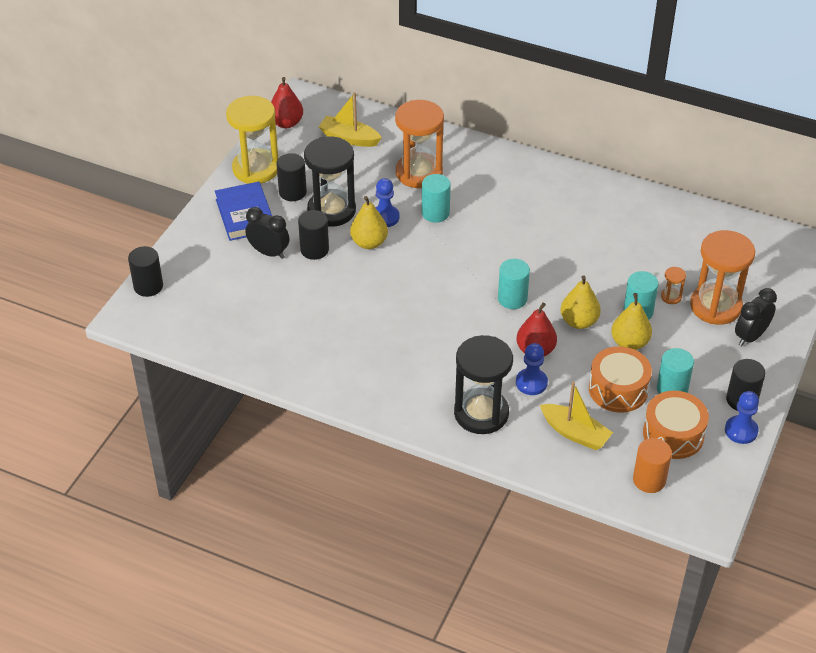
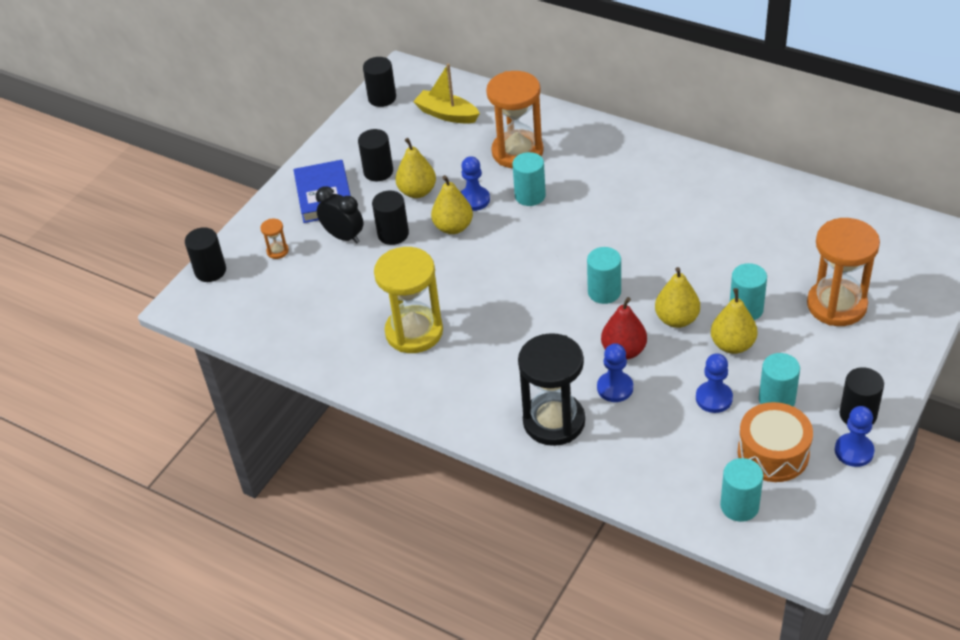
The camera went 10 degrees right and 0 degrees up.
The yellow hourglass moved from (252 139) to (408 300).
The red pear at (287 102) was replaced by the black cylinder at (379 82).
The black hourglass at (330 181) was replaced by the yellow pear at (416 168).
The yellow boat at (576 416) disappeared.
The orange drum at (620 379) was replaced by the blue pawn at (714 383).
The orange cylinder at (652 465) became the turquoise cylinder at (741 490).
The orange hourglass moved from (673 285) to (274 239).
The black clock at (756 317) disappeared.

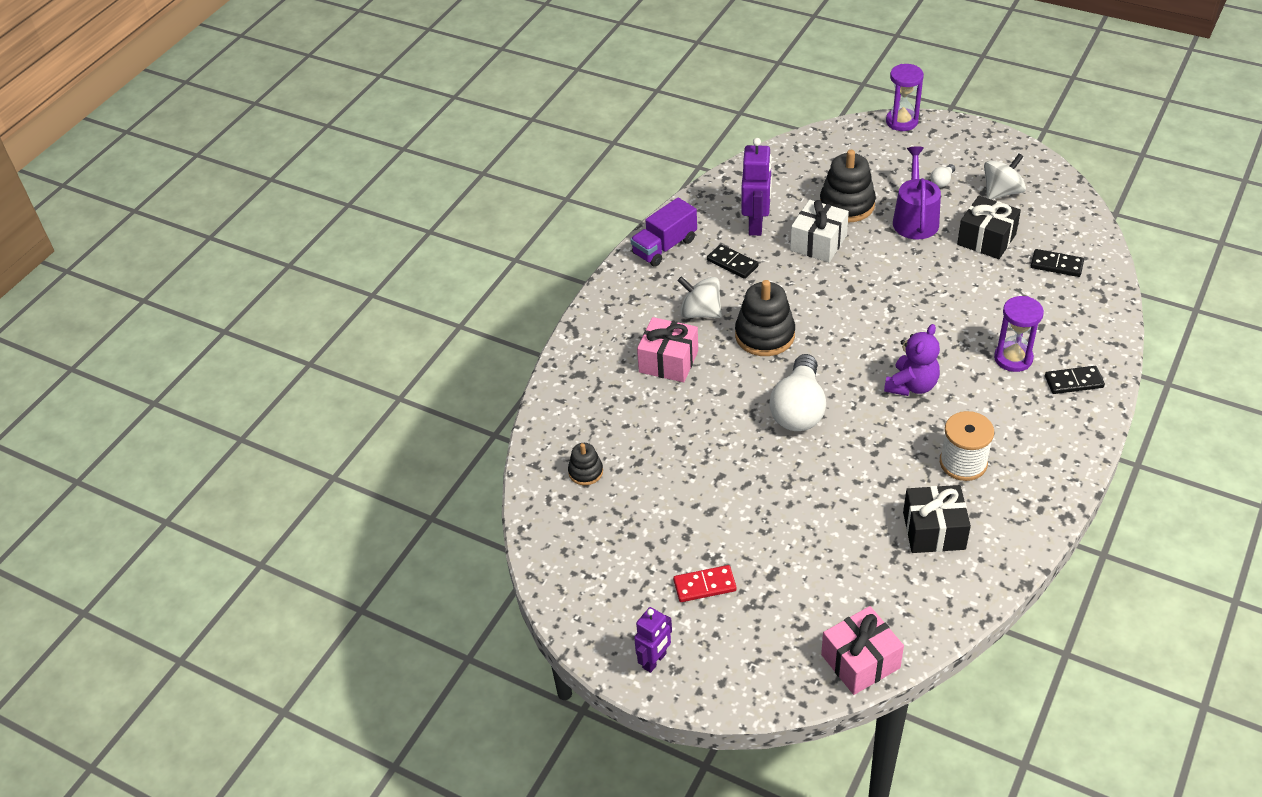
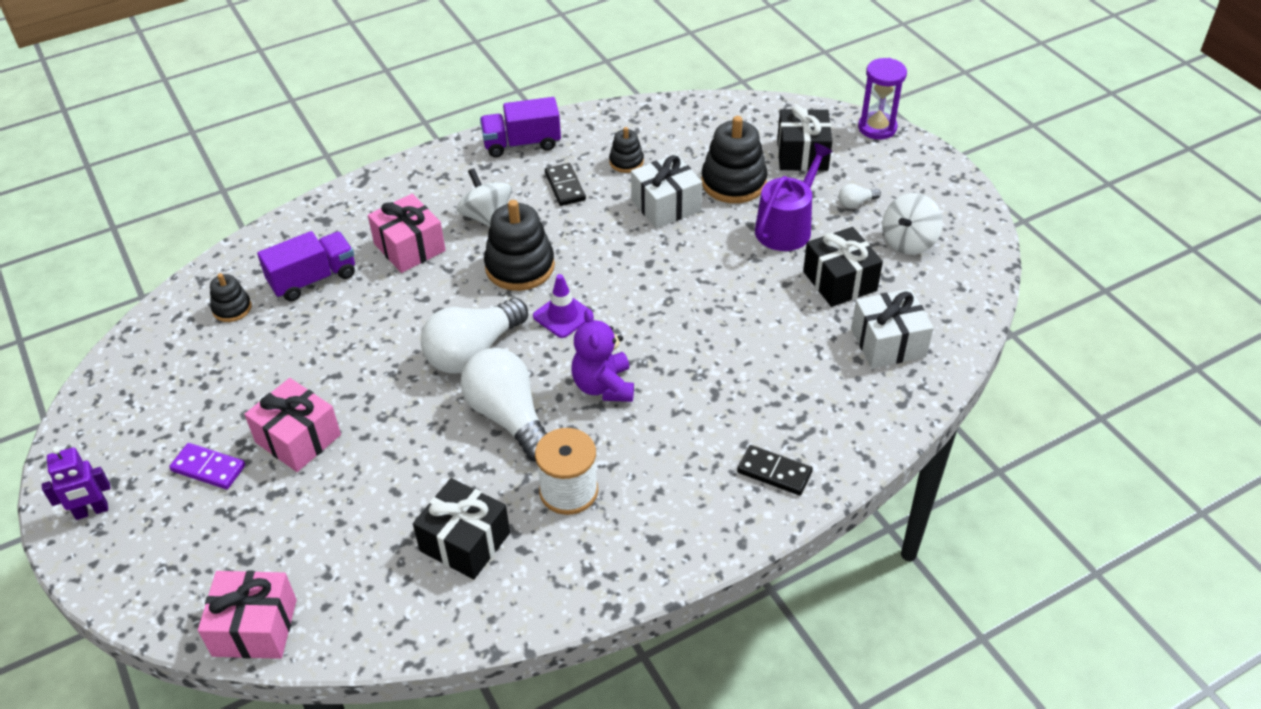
The camera went 30 degrees right and 0 degrees up.
The red domino at (705 583) became the purple domino at (207 466).
The purple robot at (756 187) was replaced by the black stacking toy at (626 150).
The purple teddy bear at (912 360) turned 105 degrees clockwise.
The white spinning top at (1005 177) turned 135 degrees clockwise.
The purple hourglass at (1019 334) disappeared.
The black domino at (1057 263) was replaced by the white gift at (892 328).
The pink gift at (292 425) appeared.
The purple truck at (306 266) appeared.
The white light bulb at (503 404) appeared.
The purple traffic cone at (561 306) appeared.
The black gift at (804 138) appeared.

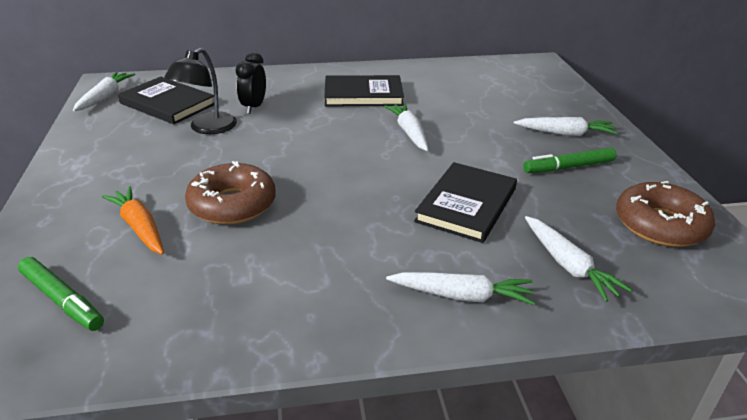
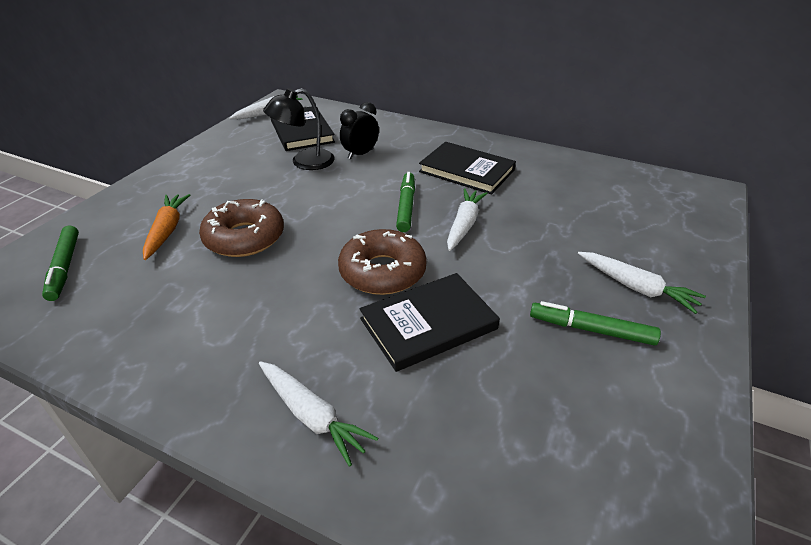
The camera went 35 degrees right and 5 degrees up.
The white carrot at (578 259) disappeared.
The brown donut moved from (665 214) to (382 262).
The green marker at (405 202) appeared.

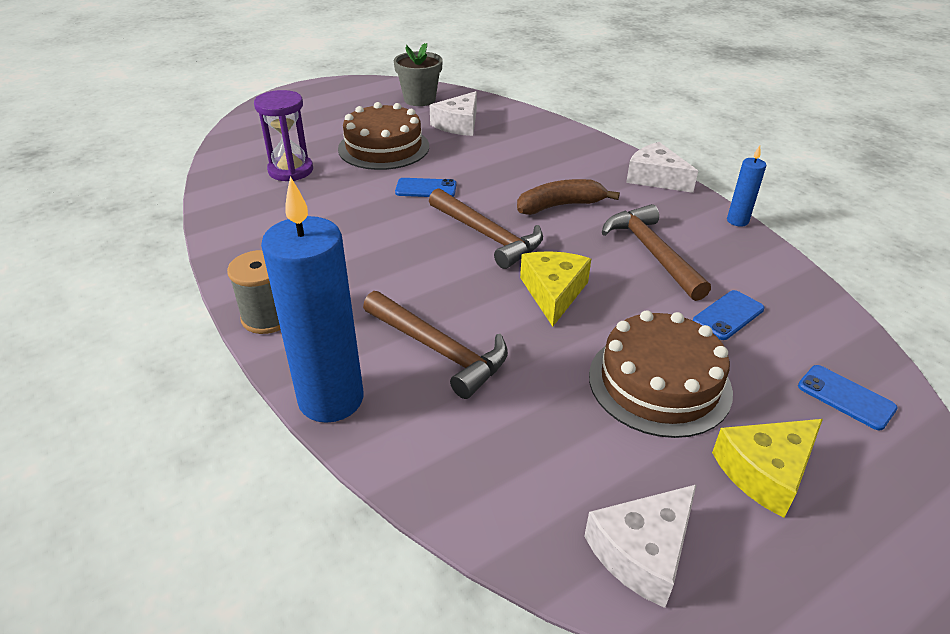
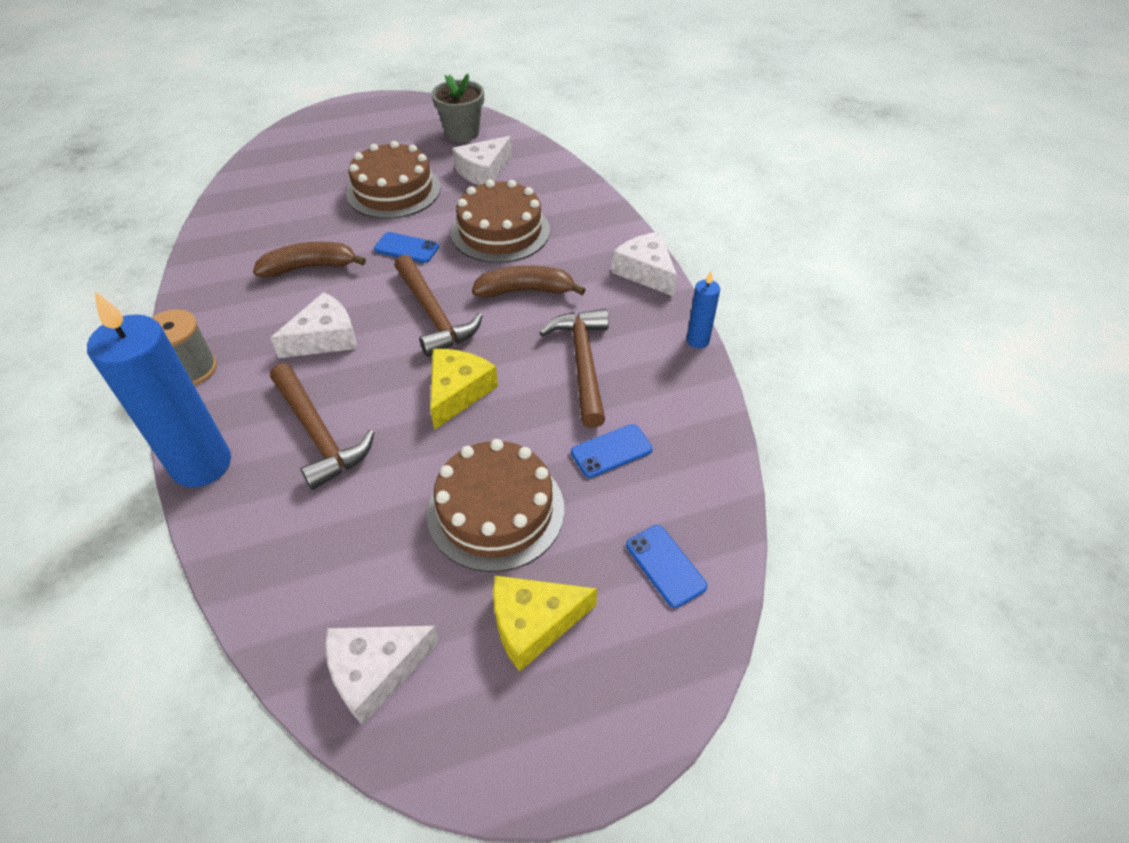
The camera went 15 degrees right and 10 degrees up.
The purple hourglass at (283 135) disappeared.
The brown banana at (309 259) appeared.
The white cheese at (313 325) appeared.
The brown cake at (500 221) appeared.

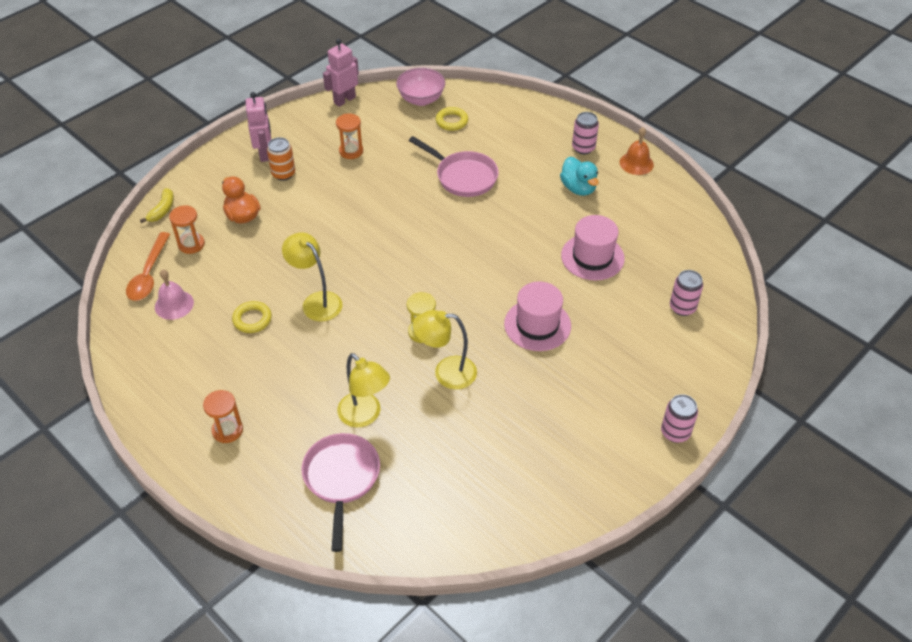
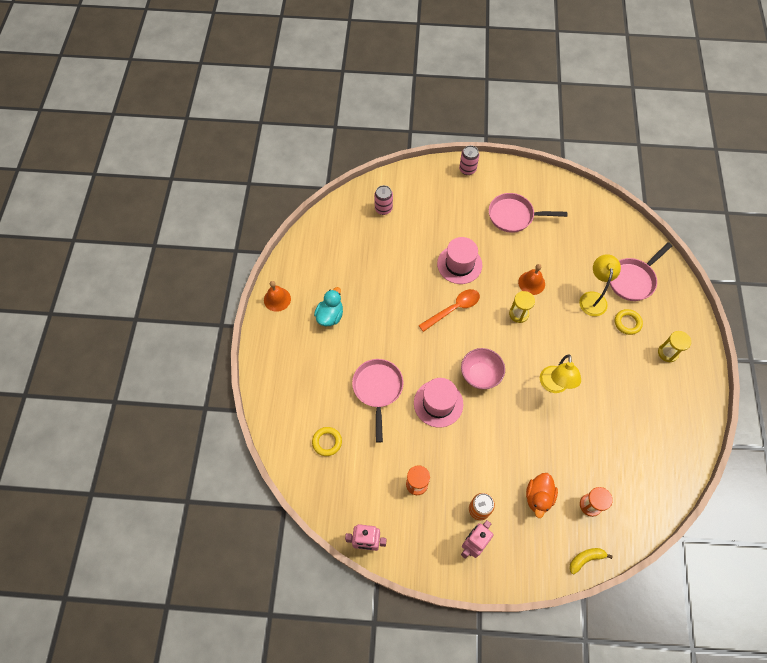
The camera went 130 degrees left and 15 degrees up.
The orange spoon moved from (148 266) to (449 310).
The pink bell at (174 294) disappeared.
The orange hourglass at (223 416) became the yellow hourglass at (674 346).
The yellow ring moved from (252 317) to (629 322).
The pink bowl moved from (420 87) to (483 368).
The yellow lamp at (445 349) was replaced by the orange bell at (531 279).
The pink hat moved from (593 247) to (438 403).
The pink can at (585 133) disappeared.
The pink pan at (528 213) appeared.

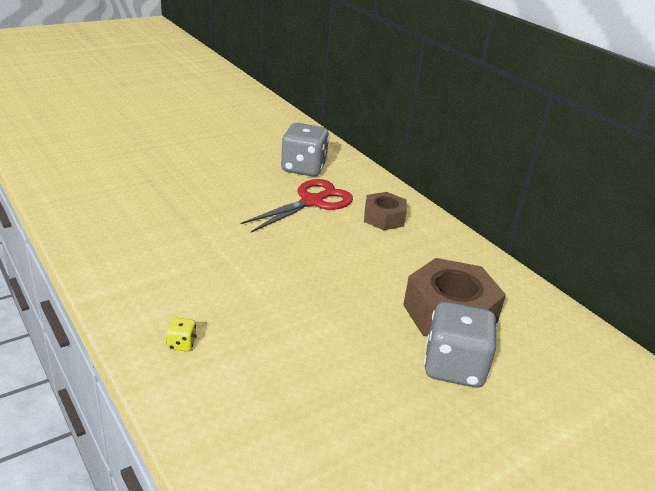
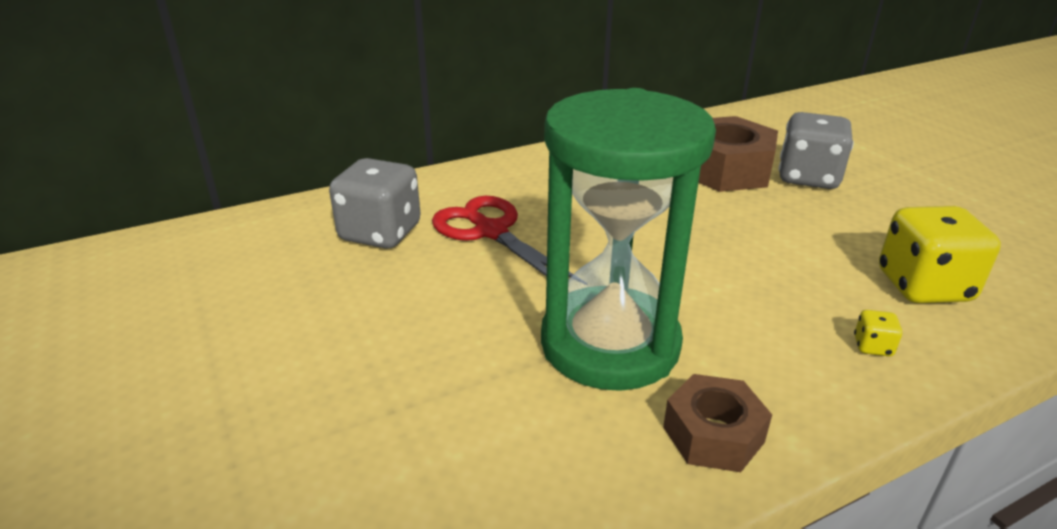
The camera went 80 degrees left and 0 degrees up.
The brown nut moved from (385 211) to (717 423).
The green hourglass at (628 239) appeared.
The yellow dice at (940 254) appeared.

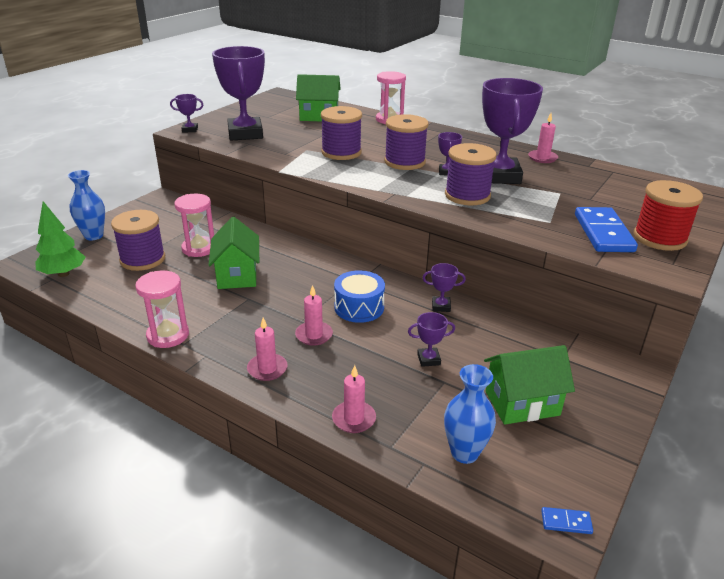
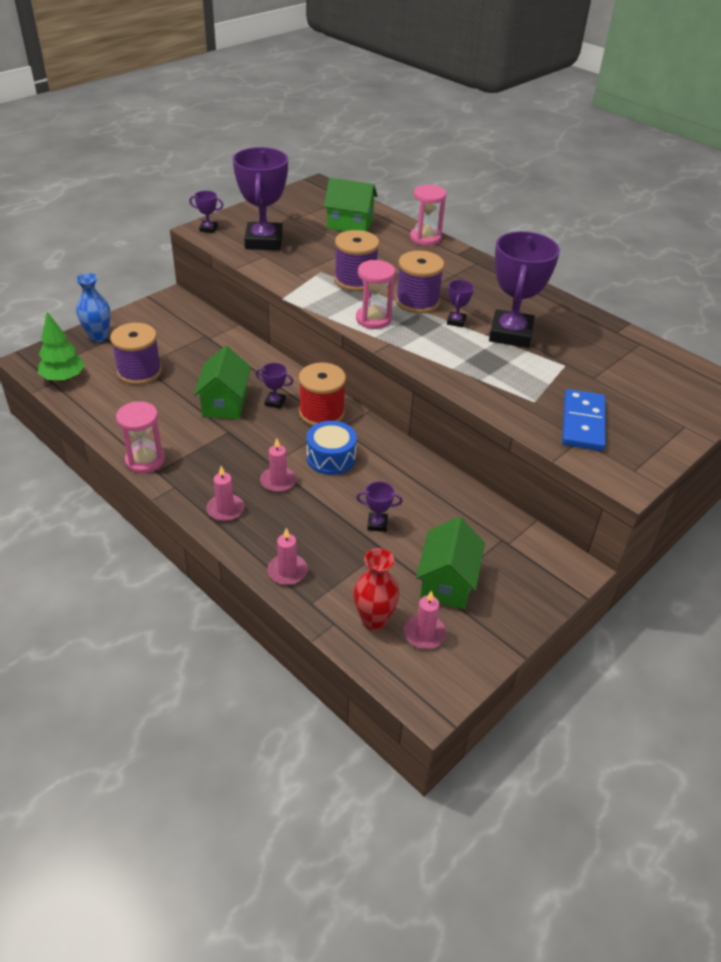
The camera went 10 degrees right and 10 degrees up.
The pink hourglass moved from (194 225) to (375 294).
The purple trophy moved from (444 287) to (274 386).
The blue vase at (470 414) became the red vase at (376 589).
The purple spool at (471 174) disappeared.
The green house at (529 385) turned 75 degrees counterclockwise.
The pink candle moved from (543 138) to (425 620).
The blue domino at (567 520) disappeared.
The red spool moved from (668 215) to (322 394).

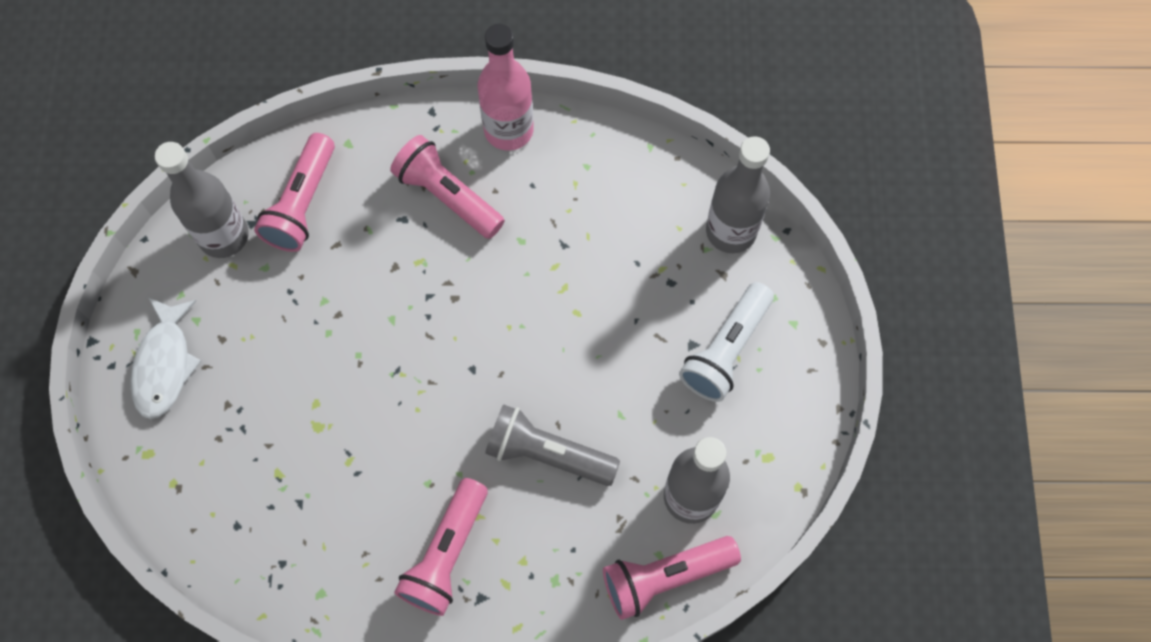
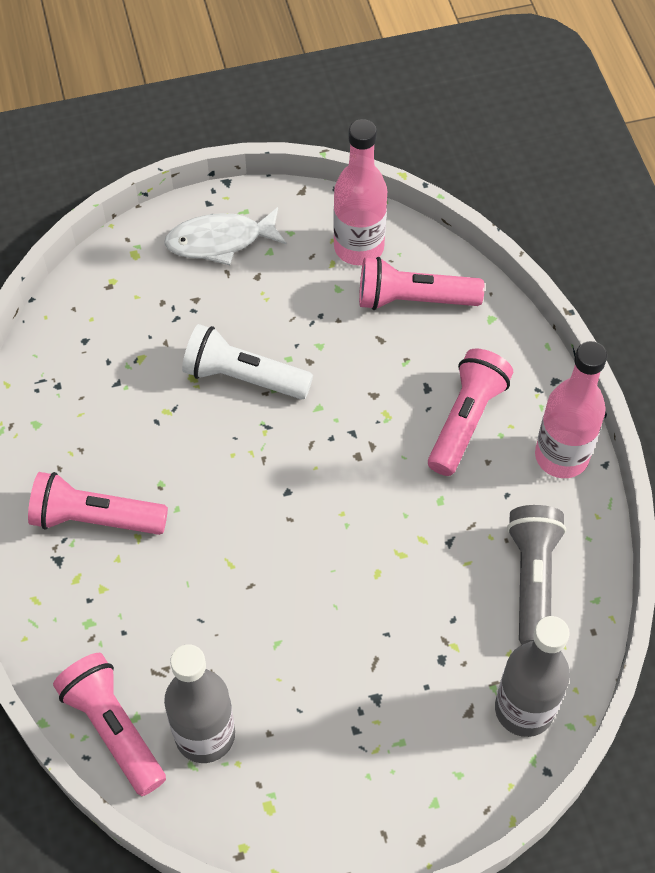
The camera went 75 degrees right and 10 degrees down.
The grey bottle at (202 200) became the pink bottle at (360 192).
The grey flashlight moved from (552 445) to (536 575).
The white flashlight moved from (726 342) to (247 361).

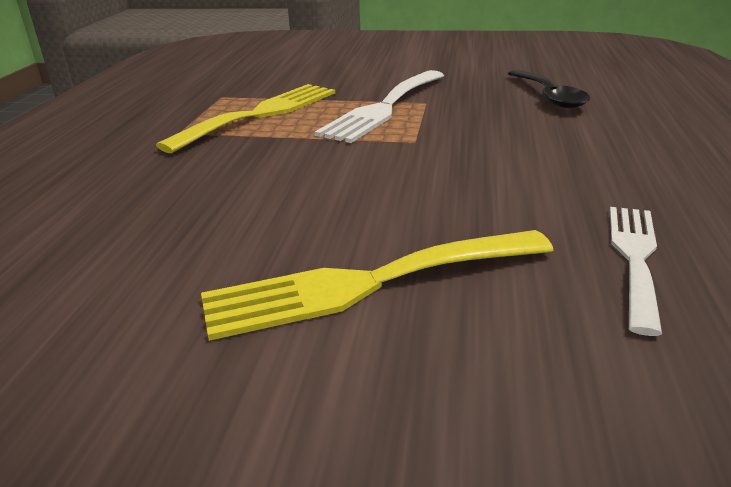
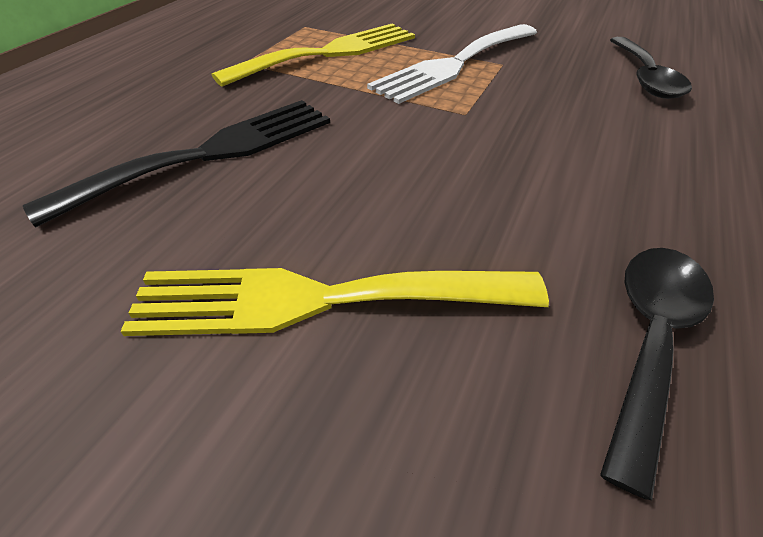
The camera went 15 degrees right and 15 degrees up.
The white fork at (636 271) was replaced by the black spoon at (657 374).
The black fork at (176 163) appeared.

